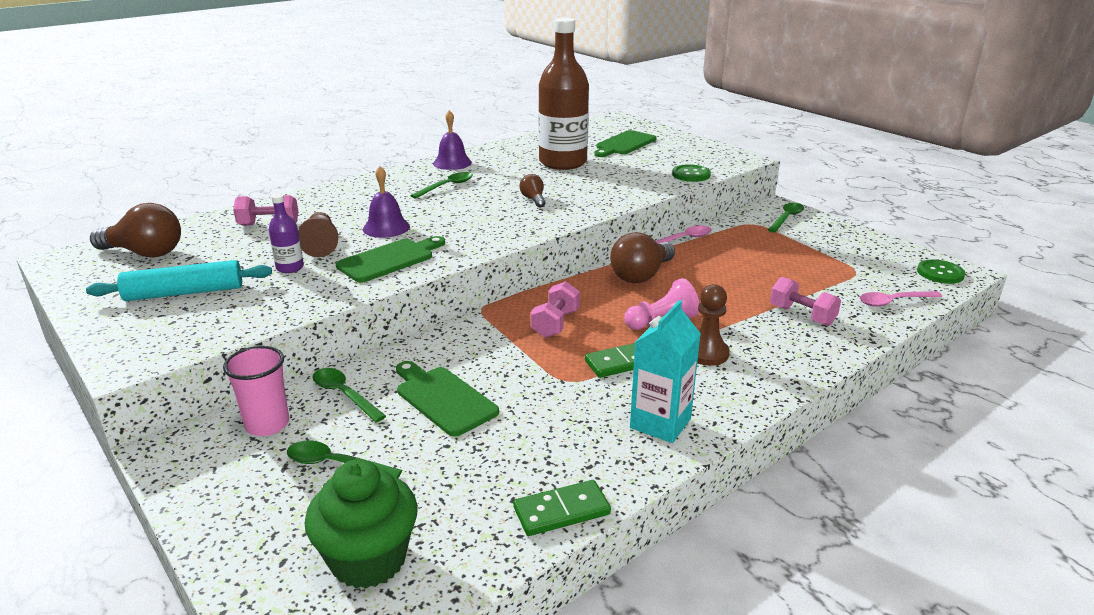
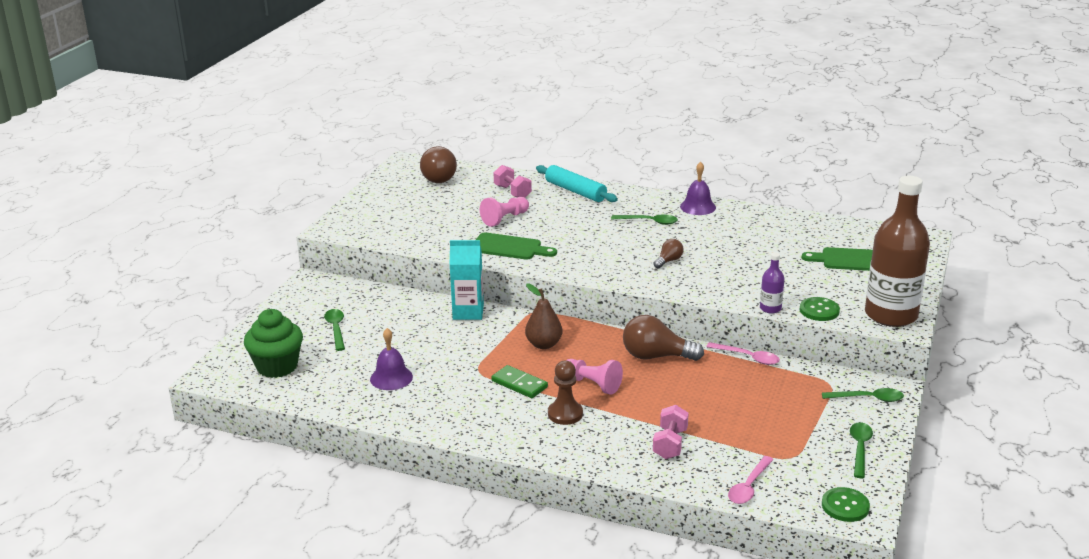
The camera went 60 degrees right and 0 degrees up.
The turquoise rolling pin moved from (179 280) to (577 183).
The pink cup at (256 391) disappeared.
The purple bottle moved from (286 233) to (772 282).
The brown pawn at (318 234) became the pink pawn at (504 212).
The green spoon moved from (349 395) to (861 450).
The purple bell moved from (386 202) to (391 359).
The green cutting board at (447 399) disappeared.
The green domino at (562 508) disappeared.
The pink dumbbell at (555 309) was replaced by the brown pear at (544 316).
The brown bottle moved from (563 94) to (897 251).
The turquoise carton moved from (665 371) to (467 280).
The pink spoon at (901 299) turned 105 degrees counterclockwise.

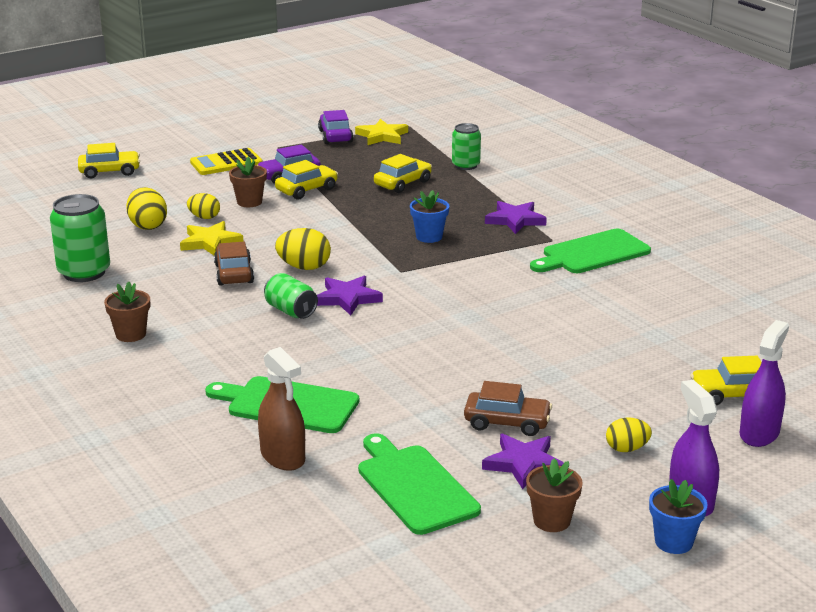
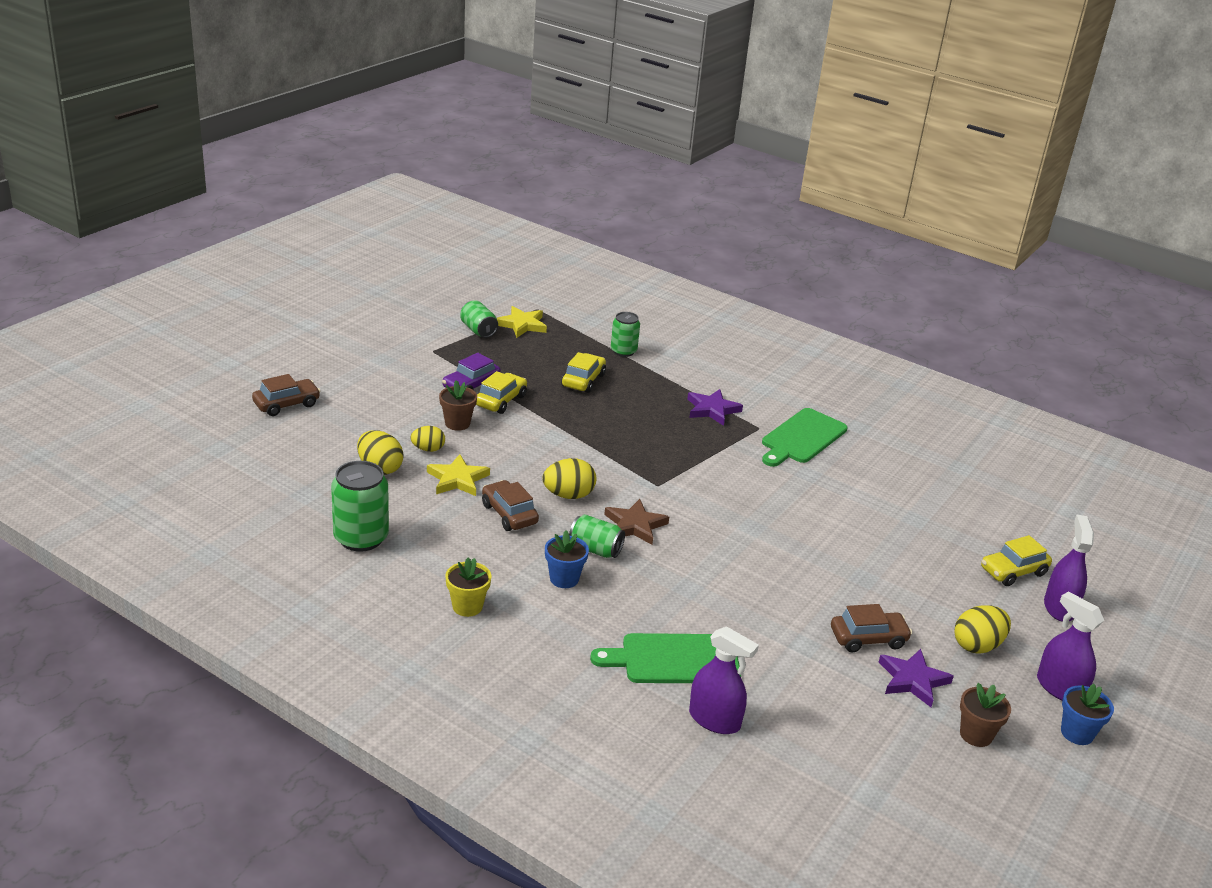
The camera went 25 degrees left and 5 degrees up.
The yellow car at (109 160) became the brown car at (286 395).
The brown flower pot at (127 312) became the yellow flower pot at (468 587).
The yellow calculator at (226 161) disappeared.
The brown spray bottle at (281 409) became the purple spray bottle at (724 680).
The purple star at (350 295) became the brown star at (636 522).
The purple car at (335 127) was replaced by the green can at (479 319).
The green cutting board at (419 484) disappeared.
The blue flower pot moved from (429 216) to (567 559).
The yellow egg at (629 435) changed to 1.52 times the size.

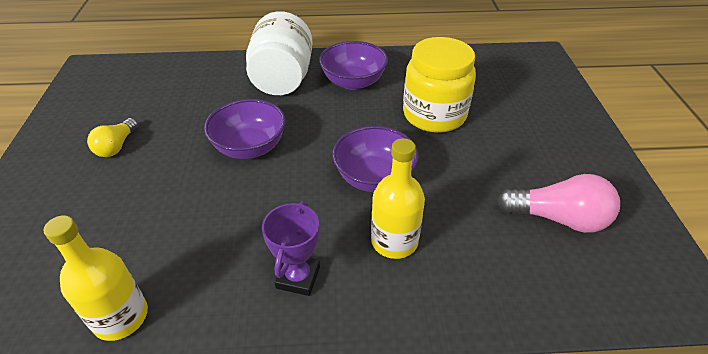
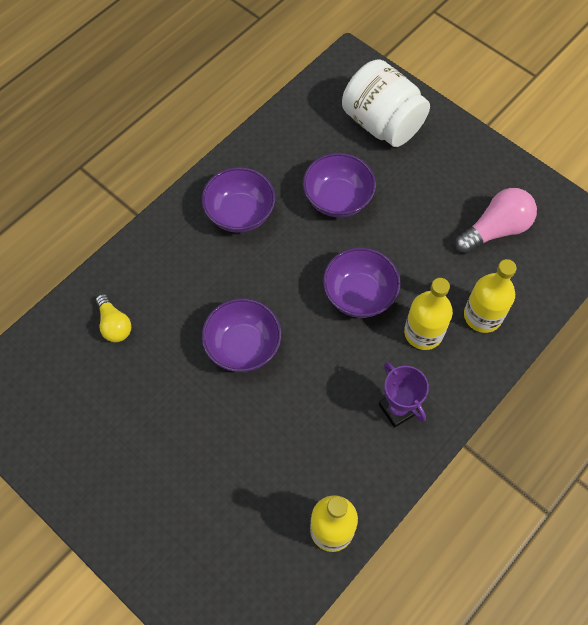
The camera went 45 degrees left and 20 degrees up.
The yellow light bulb moved from (112 137) to (113 318).
The white jar moved from (279 53) to (386 103).
The yellow jar at (439 85) was replaced by the purple bowl at (339 185).
The yellow bottle at (490 296) appeared.

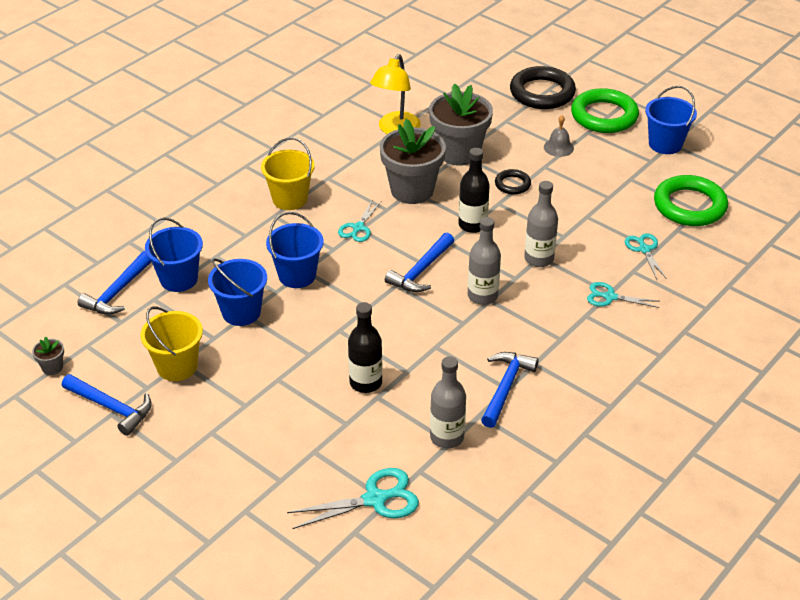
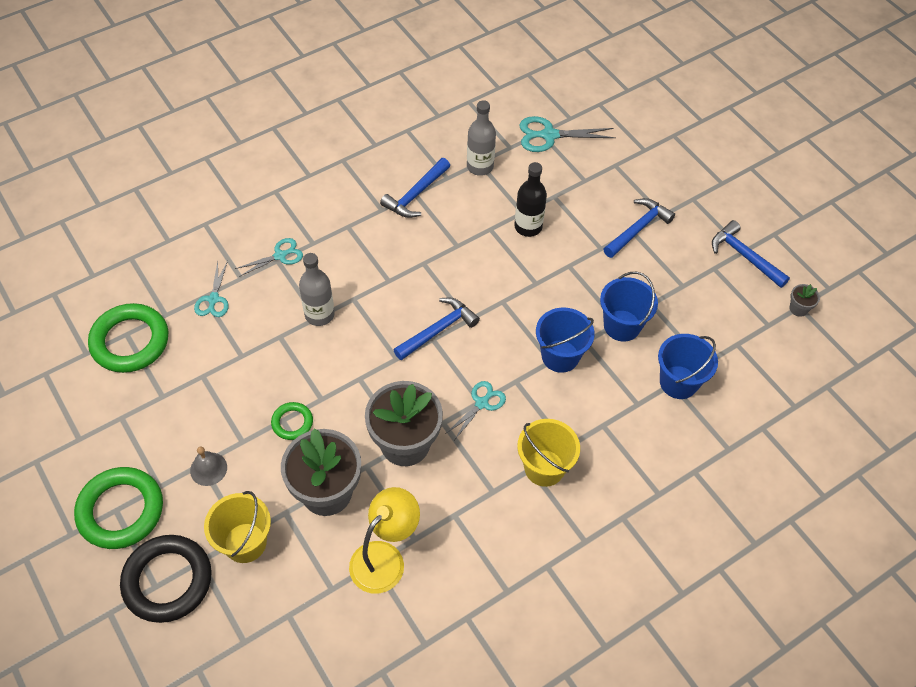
The camera went 165 degrees left and 15 degrees up.
The blue hammer moved from (115 283) to (639 228).
The yellow bucket moved from (171 344) to (237 527).
The black bottle at (474 190) disappeared.
The grey bottle at (484 261) disappeared.
The black ring at (513 181) became the green ring at (292 421).
The turquoise scissors at (623 295) turned 60 degrees counterclockwise.
The blue bucket at (671 120) disappeared.

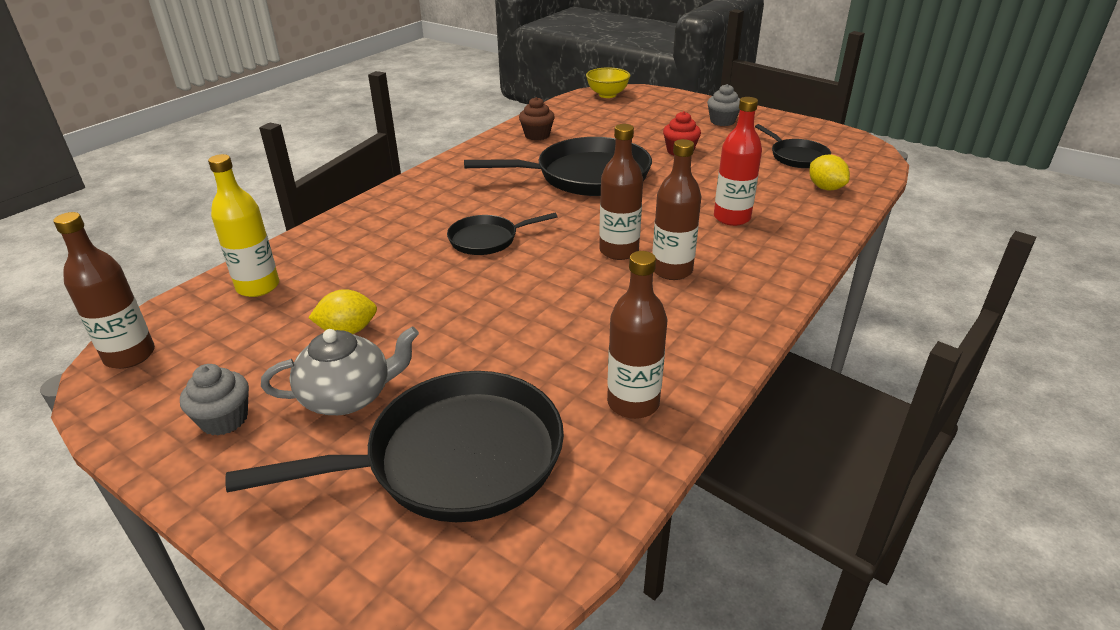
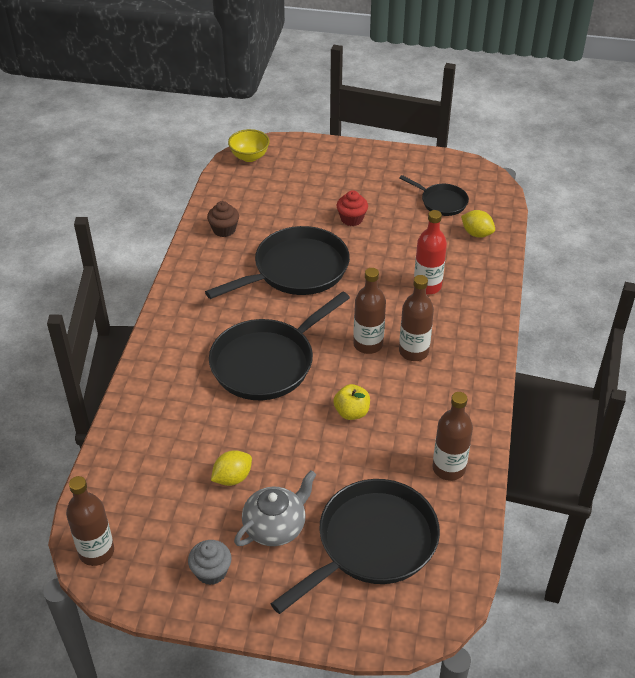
The camera went 25 degrees left and 10 degrees up.
The yellow bottle at (243 225) disappeared.
The black pan at (502 234) changed to 1.90 times the size.
The grey cupcake at (723 105) disappeared.
The yellow apple at (351 402) appeared.

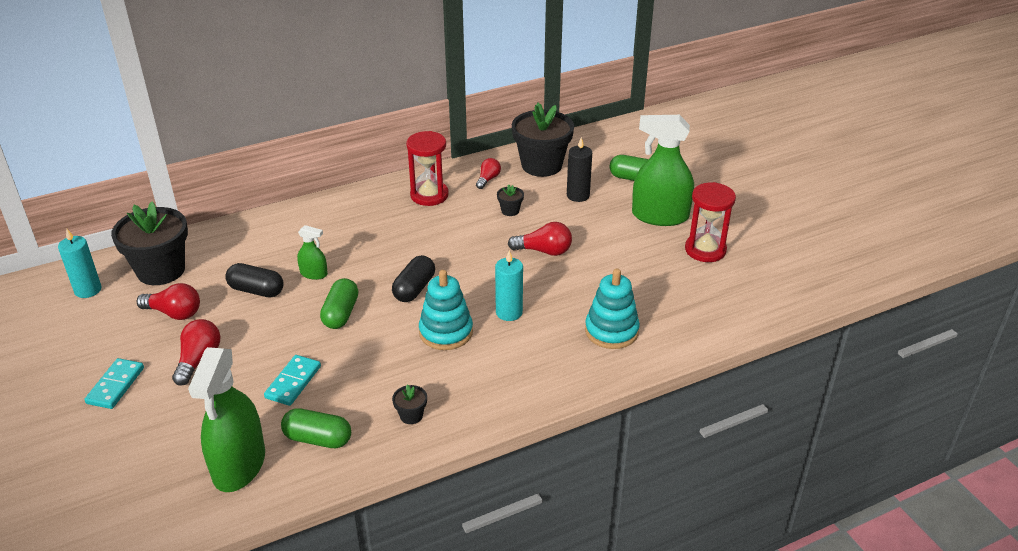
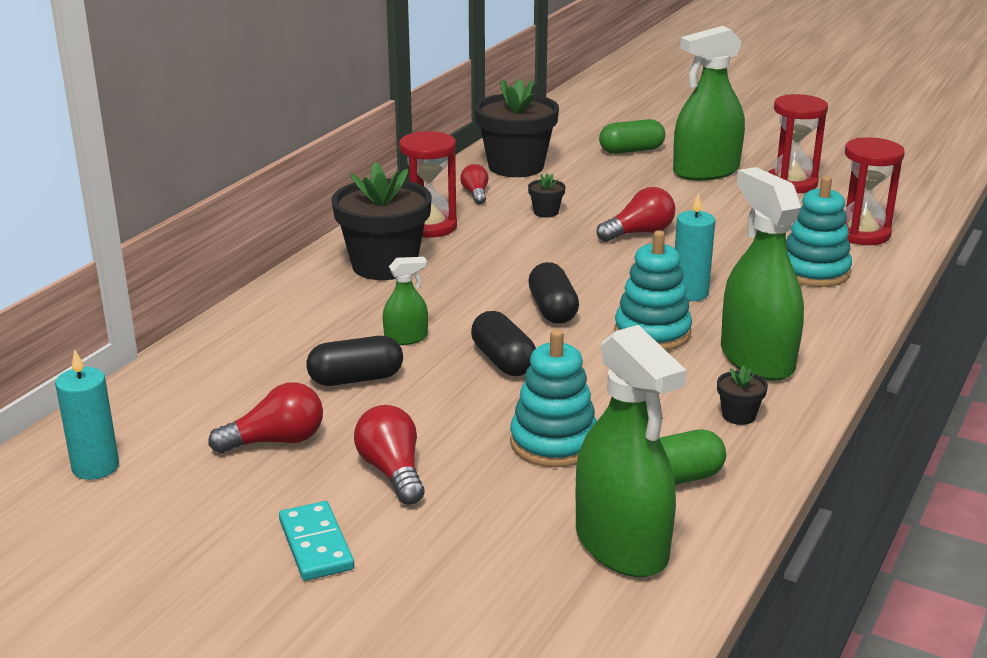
The camera went 35 degrees left and 10 degrees down.
The black flower pot moved from (149 243) to (381 221).
The turquoise domino at (292 380) was replaced by the turquoise stacking toy at (553 398).
The green capsule at (339 303) became the black capsule at (503 343).
The black candle at (579 169) disappeared.
The green spray bottle at (762 274) appeared.
The red hourglass at (875 191) appeared.

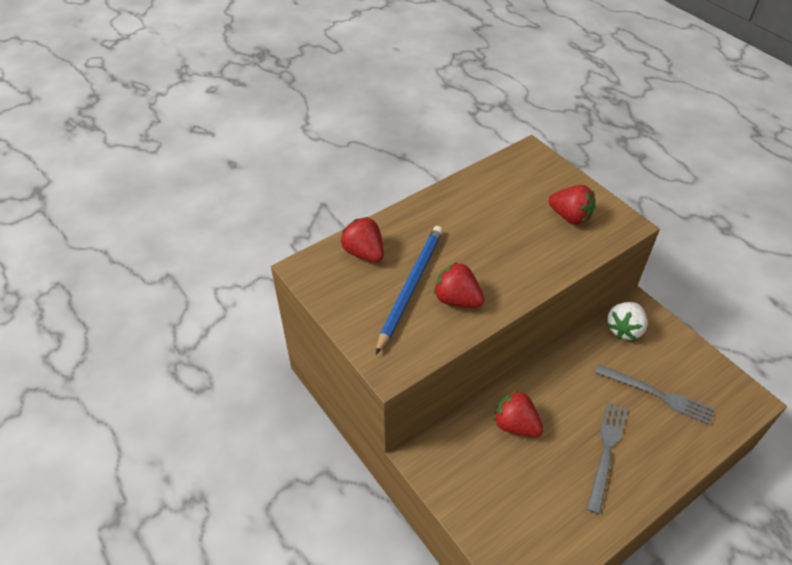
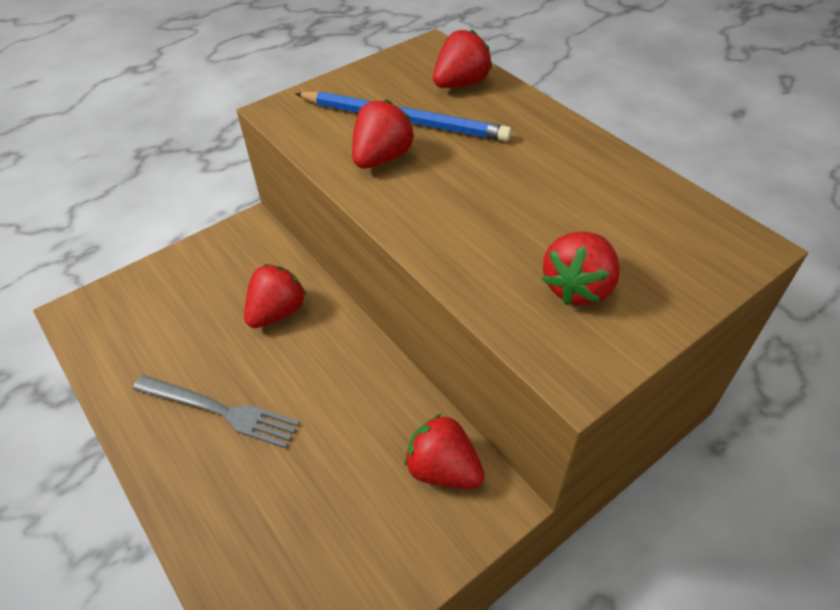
The camera went 90 degrees right and 0 degrees up.
The grey fork at (655 394) disappeared.
The white strawberry at (627 321) became the red strawberry at (444 451).

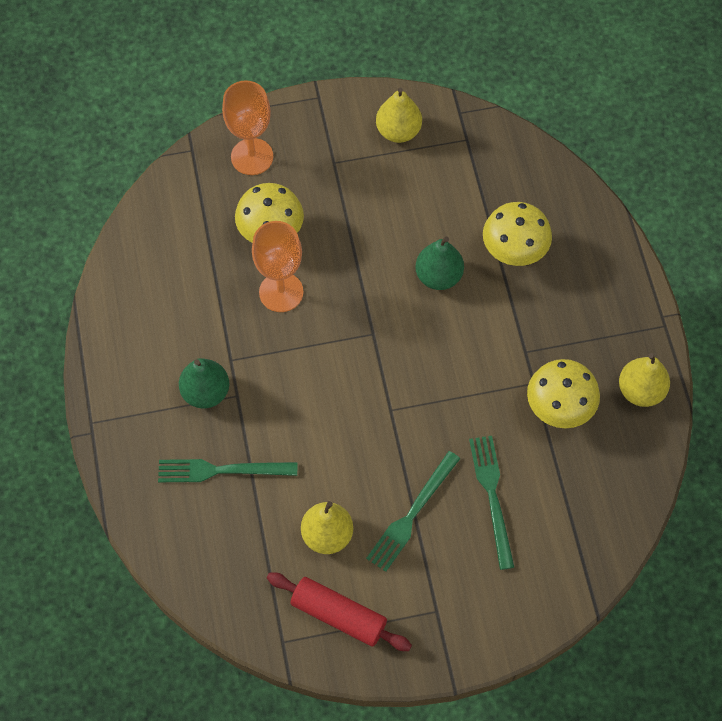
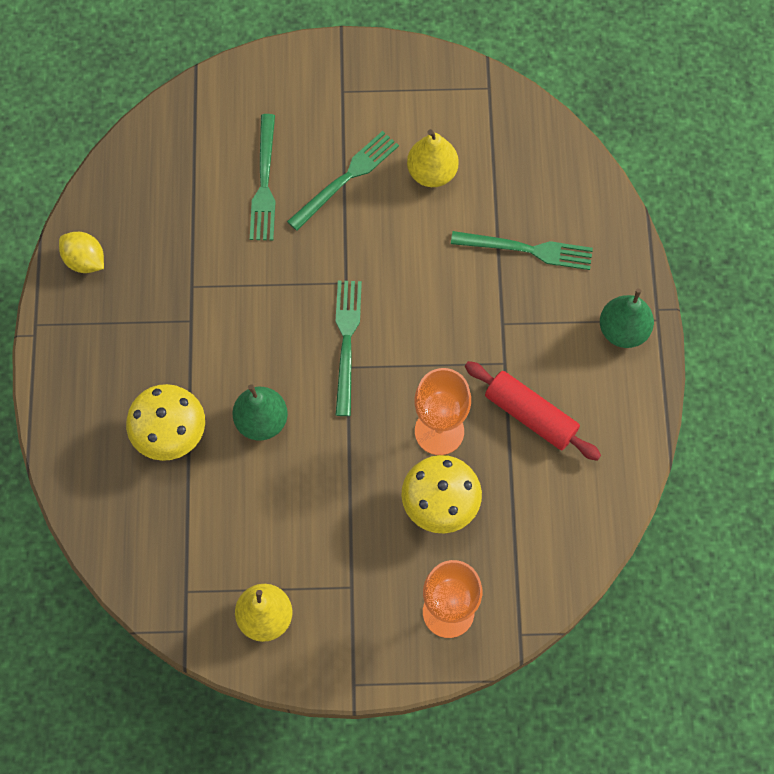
The camera went 170 degrees left and 5 degrees up.
The green pear moved from (204 383) to (627 318).
The red rolling pin moved from (339 611) to (533 411).
The yellow mushroom at (563 393) disappeared.
The yellow pear at (644 380) was replaced by the yellow lemon at (81 252).
The green fork at (349 348) appeared.

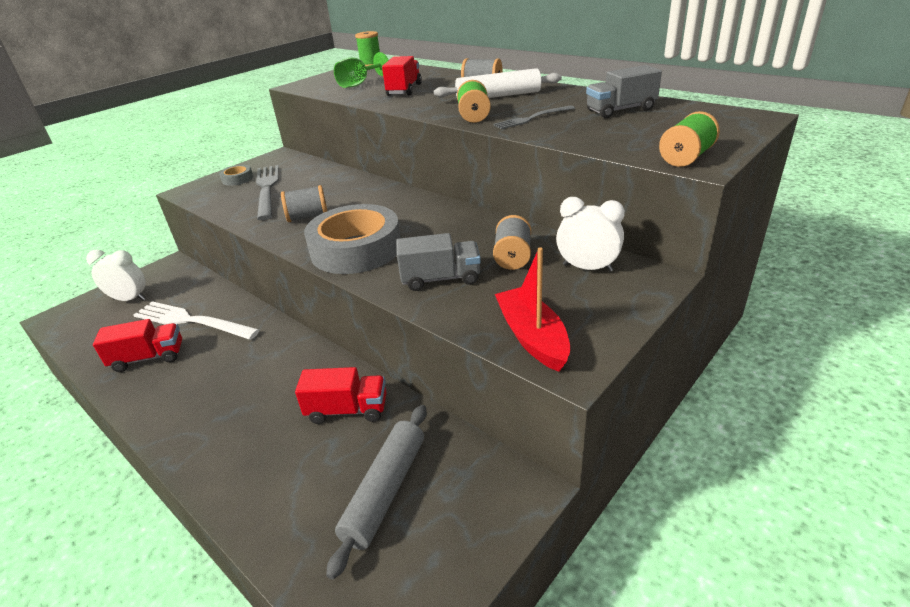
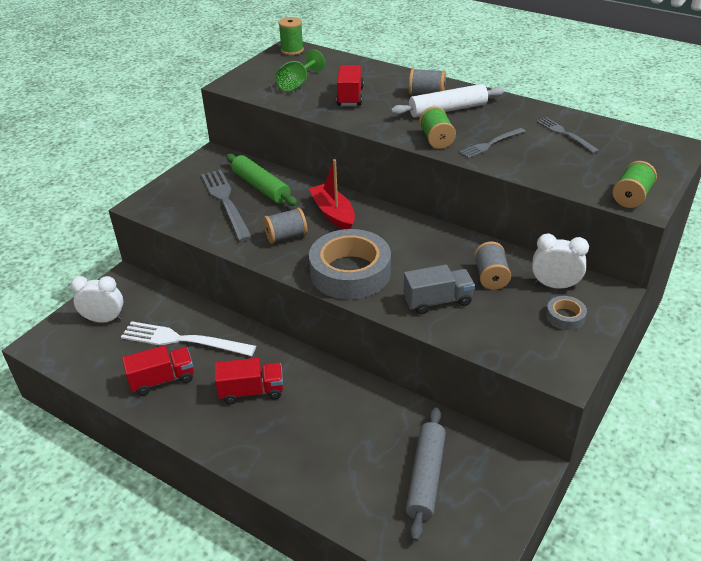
The camera went 10 degrees left and 5 degrees up.
The grey tape moved from (236 175) to (566 313).
The red truck moved from (340 395) to (249 381).
The red boat moved from (532 309) to (332 194).
The grey truck at (624 91) was replaced by the grey fork at (568 135).
The green rolling pin at (262 180) appeared.

